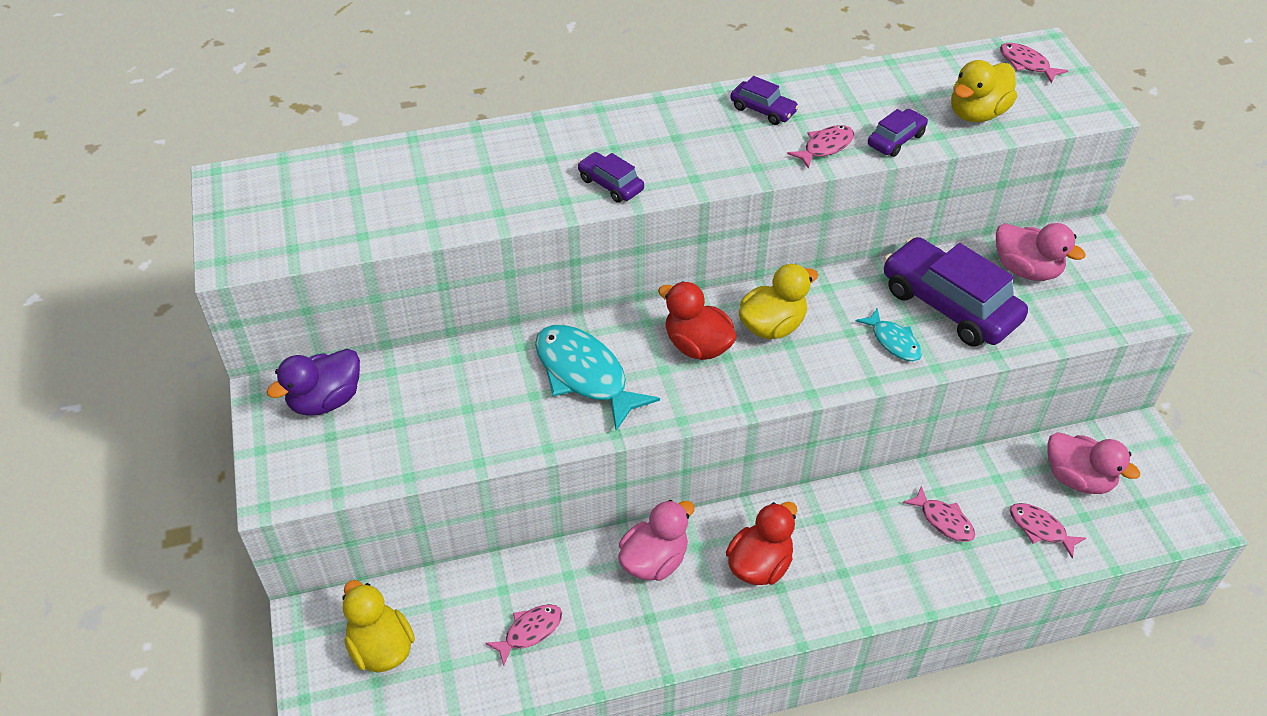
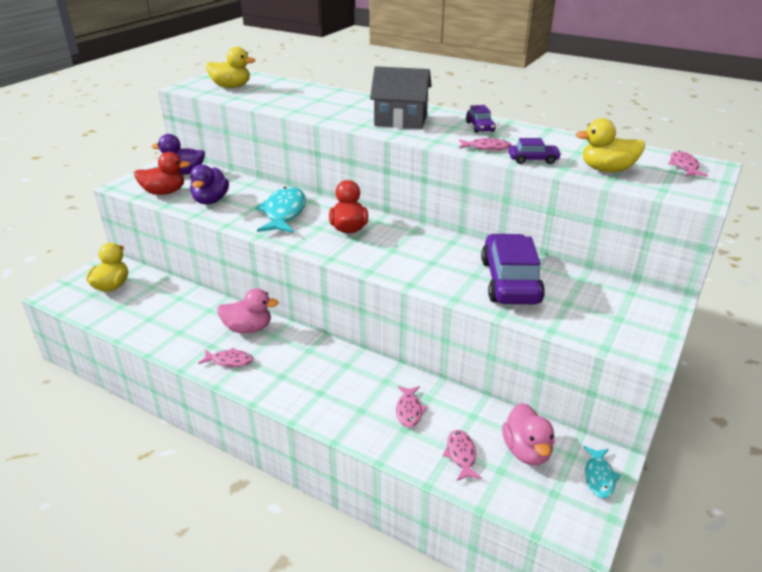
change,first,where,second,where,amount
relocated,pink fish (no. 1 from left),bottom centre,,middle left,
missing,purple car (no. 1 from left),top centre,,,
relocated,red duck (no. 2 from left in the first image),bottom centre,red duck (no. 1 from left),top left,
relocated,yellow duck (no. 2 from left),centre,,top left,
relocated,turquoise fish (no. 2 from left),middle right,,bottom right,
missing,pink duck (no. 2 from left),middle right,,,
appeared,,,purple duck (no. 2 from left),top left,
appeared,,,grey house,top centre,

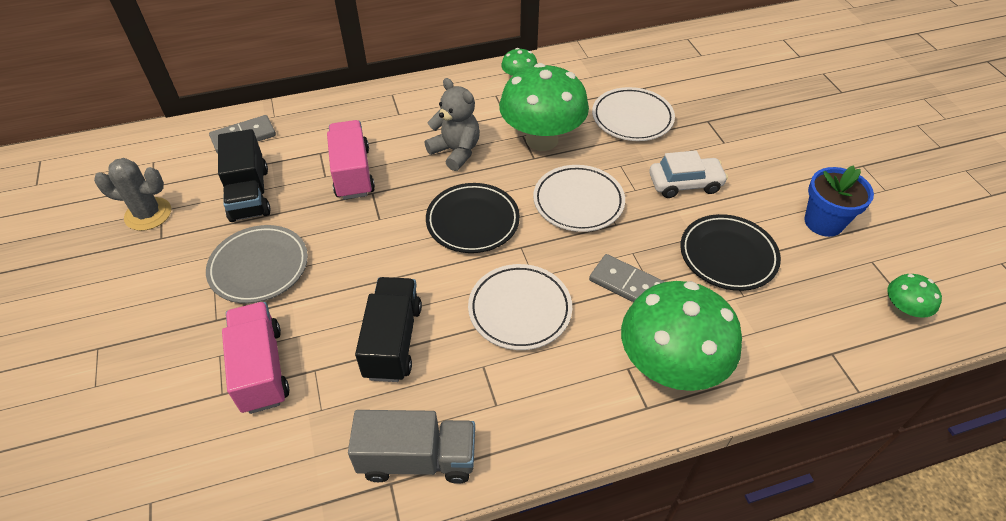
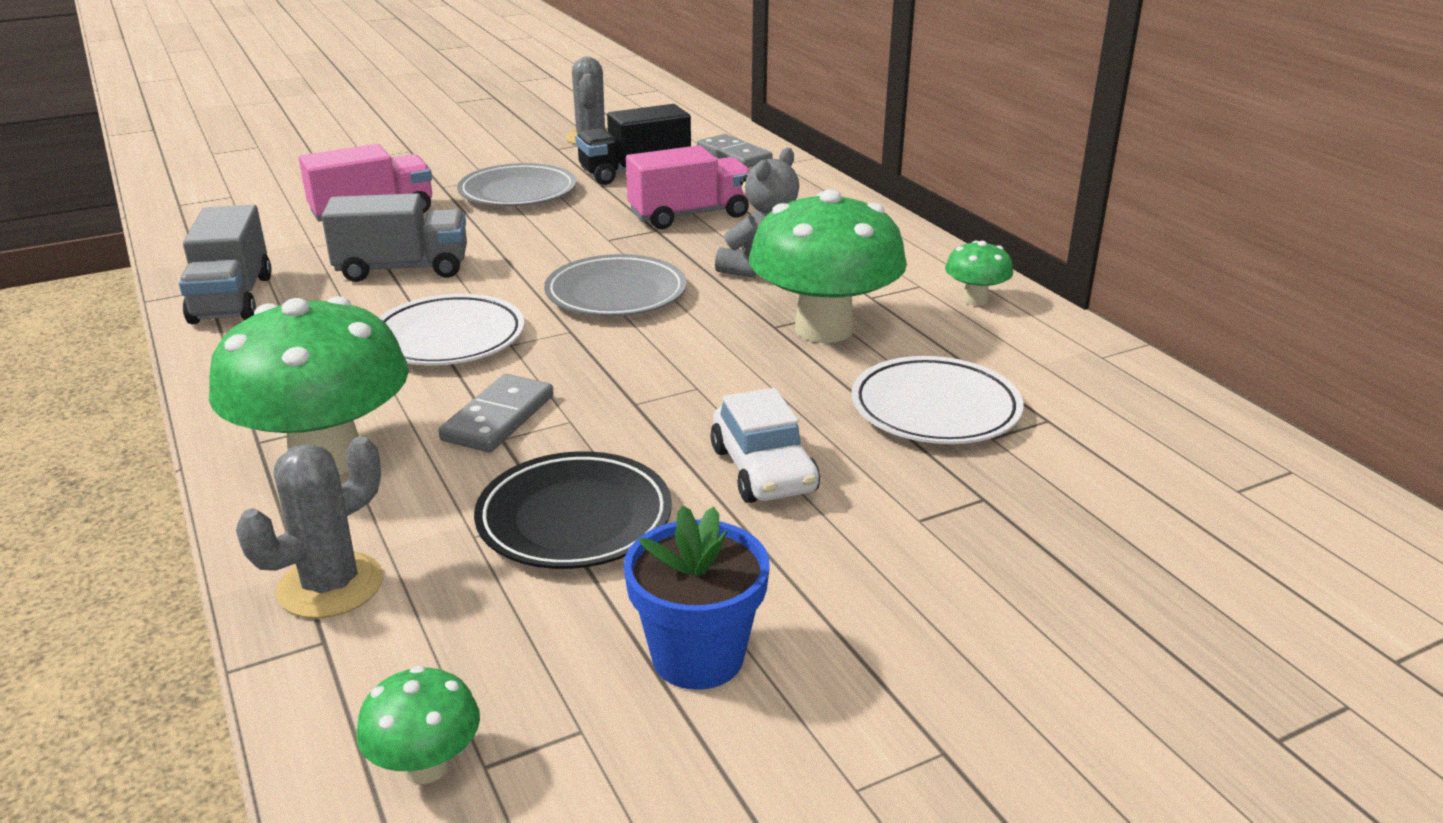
change,first,where,second,where,amount
colour,black truck (no. 2 from left),centre,grey truck (no. 2 from left),top left,
colour,black plate (no. 1 from left),centre,grey plate (no. 2 from left),centre,
missing,white plate (no. 2 from left),centre,,,
appeared,,,grey cactus (no. 1 from left),middle left,

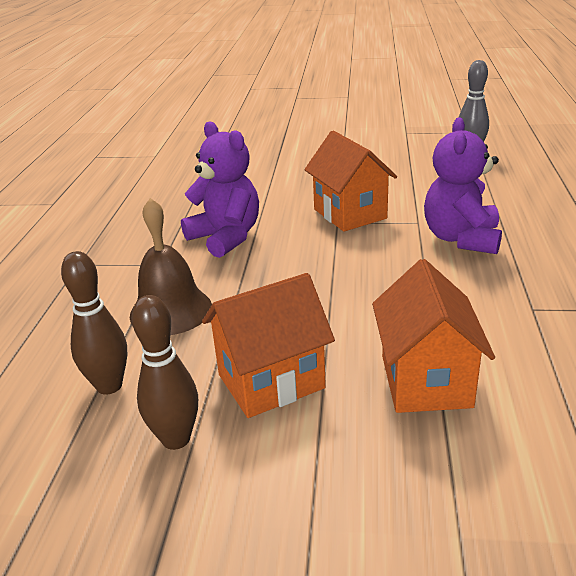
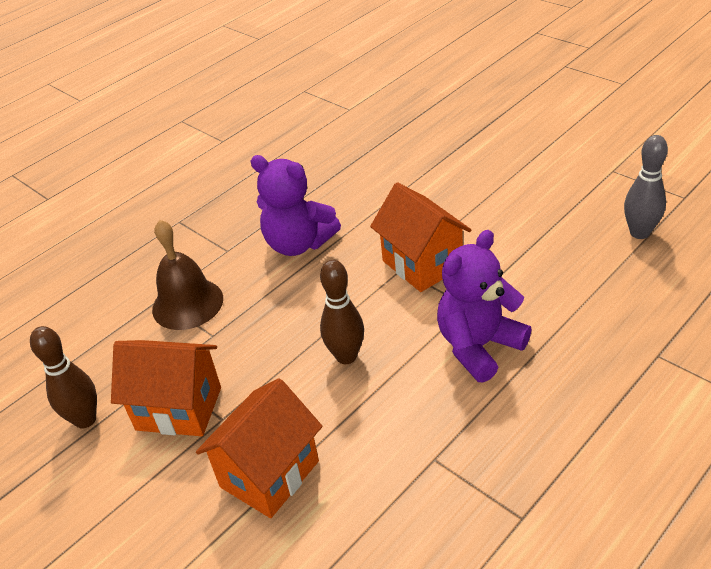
change,first,where,second,where,amount
relocated,brown bowling pin (no. 1 from left in the first image),middle left,brown bowling pin (no. 2 from left),centre,
spun,purple teddy bear (no. 1 from left),top centre,,centre,120 degrees clockwise
spun,orange house (no. 2 from left in the first image),top centre,orange house (no. 3 from left),centre,45 degrees counterclockwise

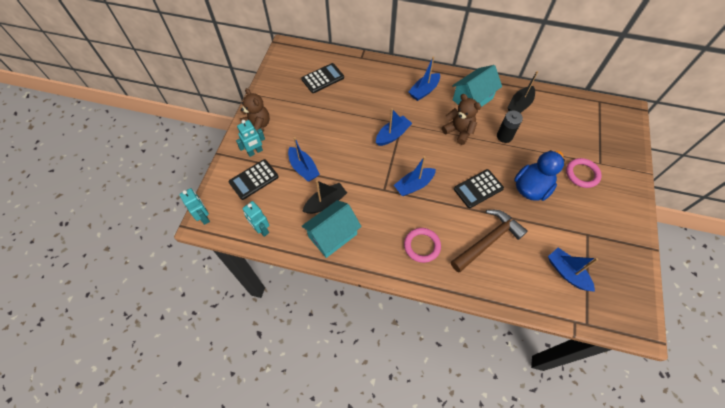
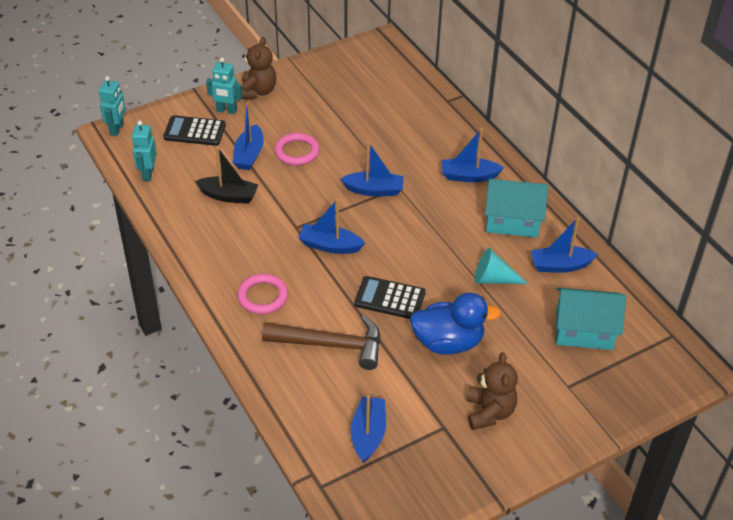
change,first,where,second,where,amount
missing,black calculator (no. 2 from left),top centre,,,
relocated,turquoise house (no. 1 from left in the first image),centre,turquoise house (no. 2 from left),middle right,
relocated,brown teddy bear (no. 2 from left),top centre,,bottom right,
exchanged,black battery,top right,turquoise cone,middle right,
colour,black boat (no. 2 from left),top right,blue boat (no. 6 from left),middle right,
relocated,pink ring (no. 2 from left),middle right,,top centre,

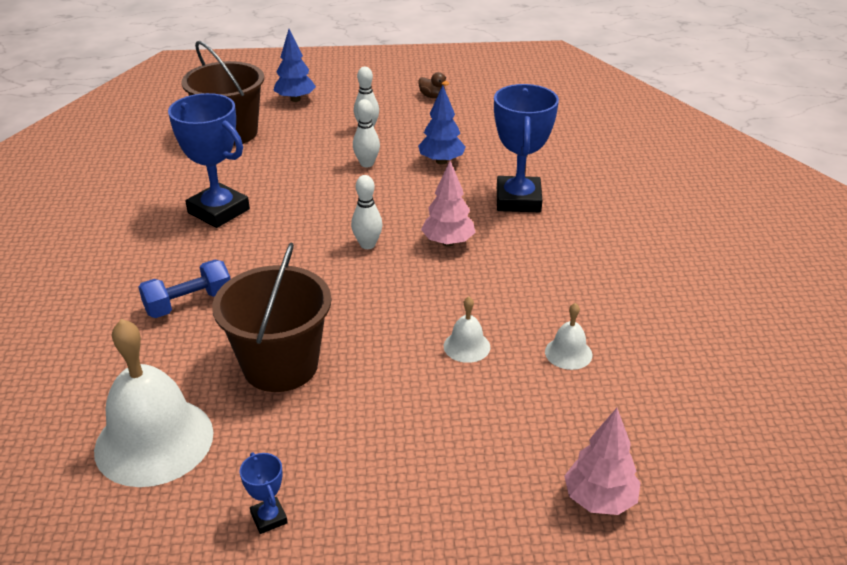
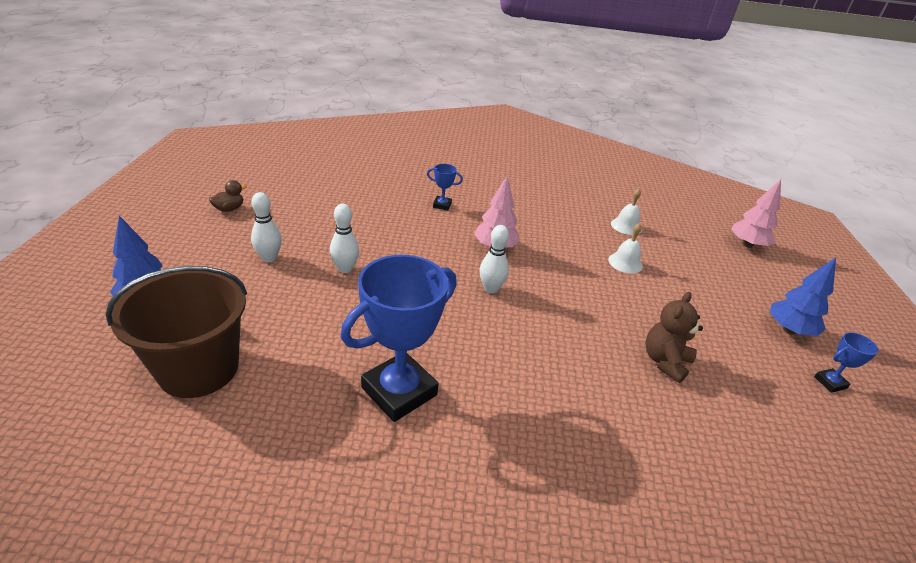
change,first,where,second,where,amount
missing,white bell (no. 1 from left),bottom left,,,
missing,blue dumbbell,middle left,,,
exchanged,brown bucket (no. 2 from left),middle left,brown teddy bear,middle right,
relocated,blue tree (no. 2 from left),top centre,,middle right,
size,blue trophy (no. 3 from left in the first image),top centre,blue trophy (no. 2 from left),top centre,x0.44

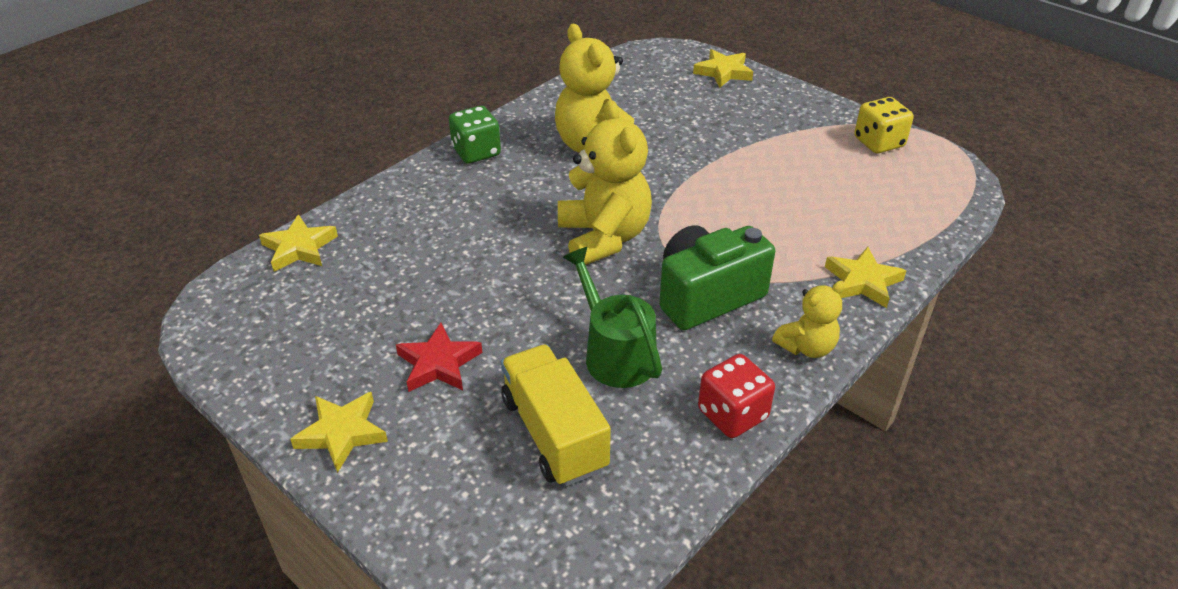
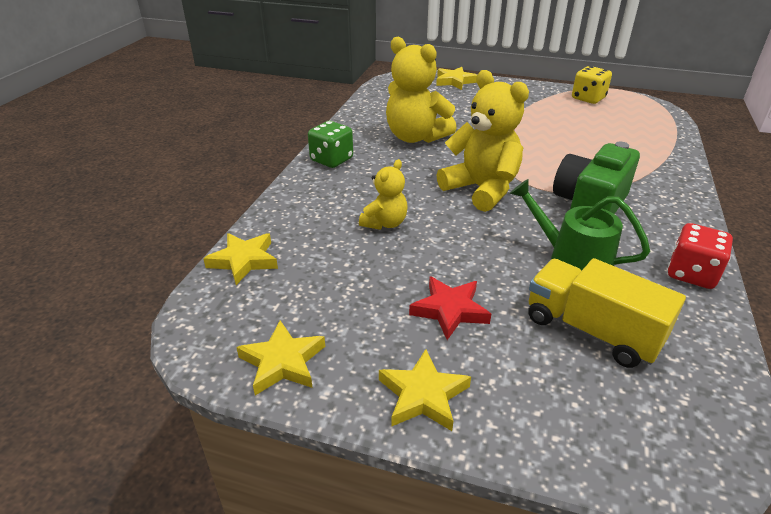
change,first,where,second,where,amount
relocated,yellow teddy bear (no. 3 from left in the first image),middle right,yellow teddy bear (no. 1 from left),centre,
relocated,yellow star (no. 4 from left in the first image),middle right,yellow star (no. 2 from left),bottom centre,

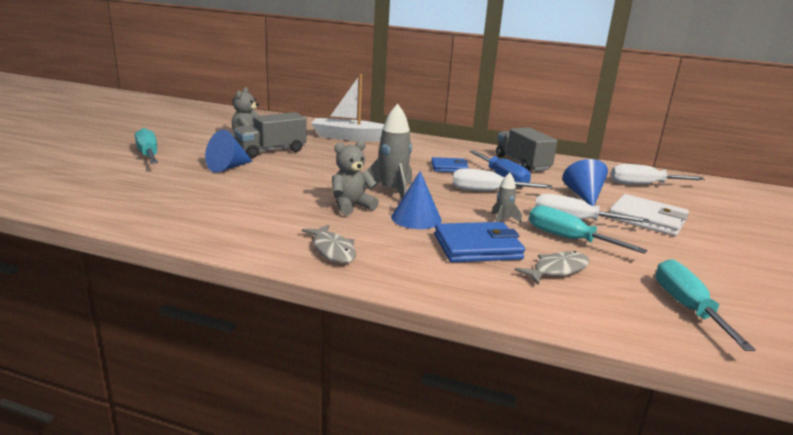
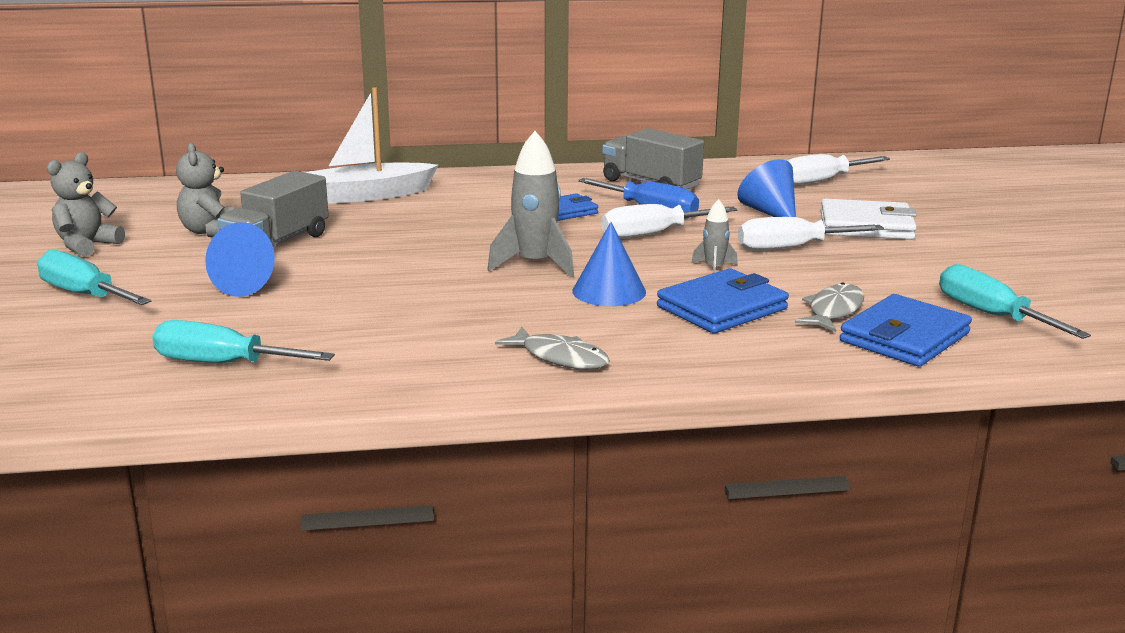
change,first,where,second,where,amount
relocated,grey teddy bear (no. 2 from left in the first image),centre,grey teddy bear (no. 1 from left),top left,
relocated,turquoise screwdriver (no. 2 from left),middle right,,middle left,
appeared,,,blue wallet (no. 3 from left),middle right,

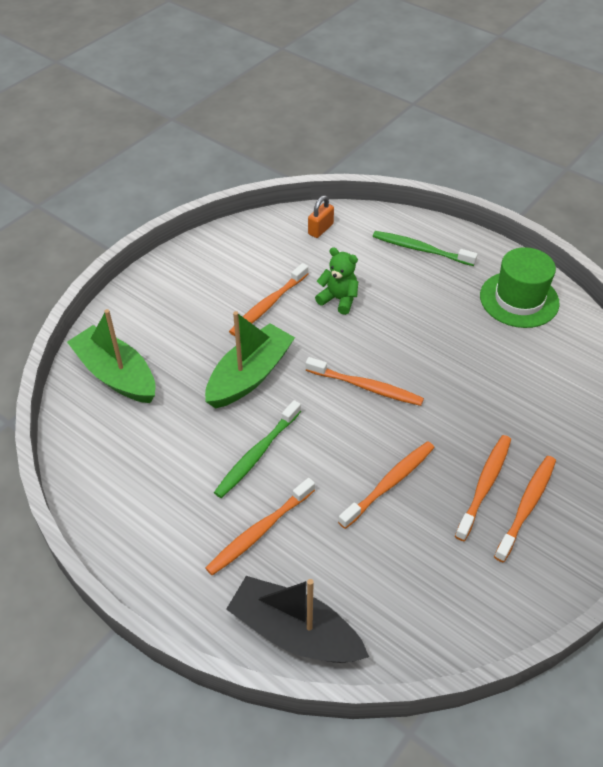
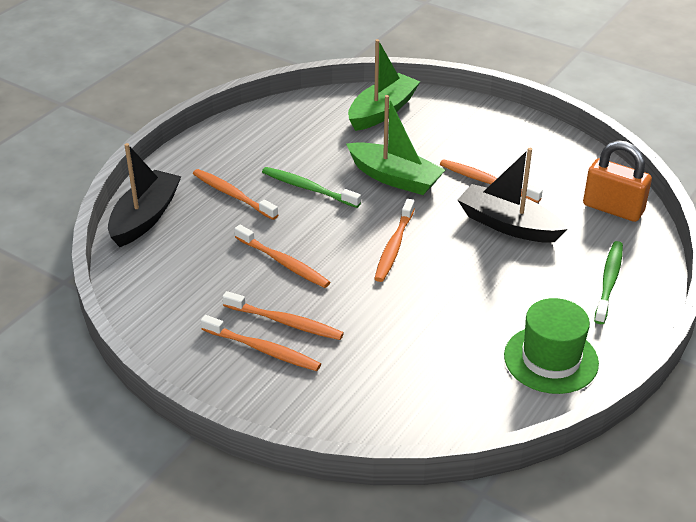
change,first,where,second,where,amount
size,orange padlock,top centre,,middle right,x1.81
exchanged,green teddy bear,centre,black boat (no. 2 from left),middle right,

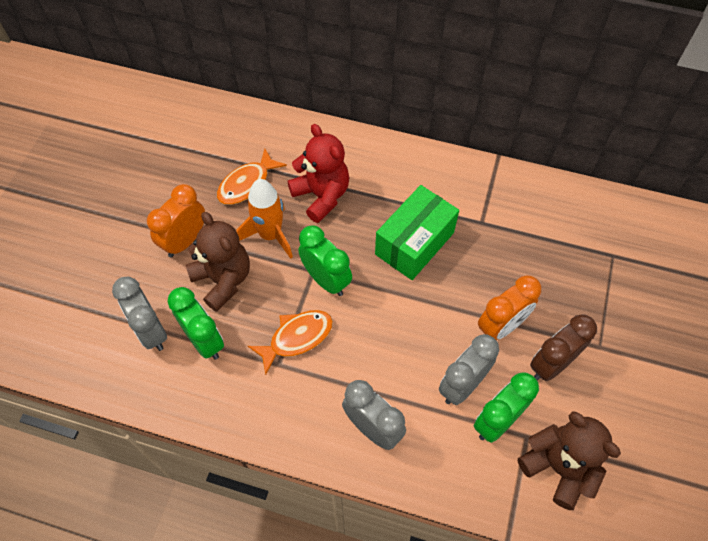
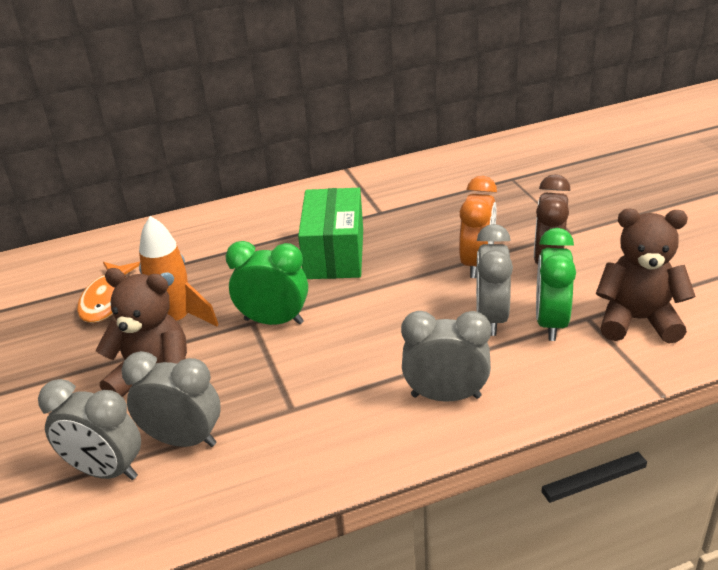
change,first,where,second,where,amount
missing,orange clock (no. 1 from left),middle left,,,
colour,green clock (no. 1 from left),middle left,grey clock (no. 2 from left),bottom left,
missing,orange fish (no. 2 from left),centre,,,
missing,red teddy bear,top centre,,,

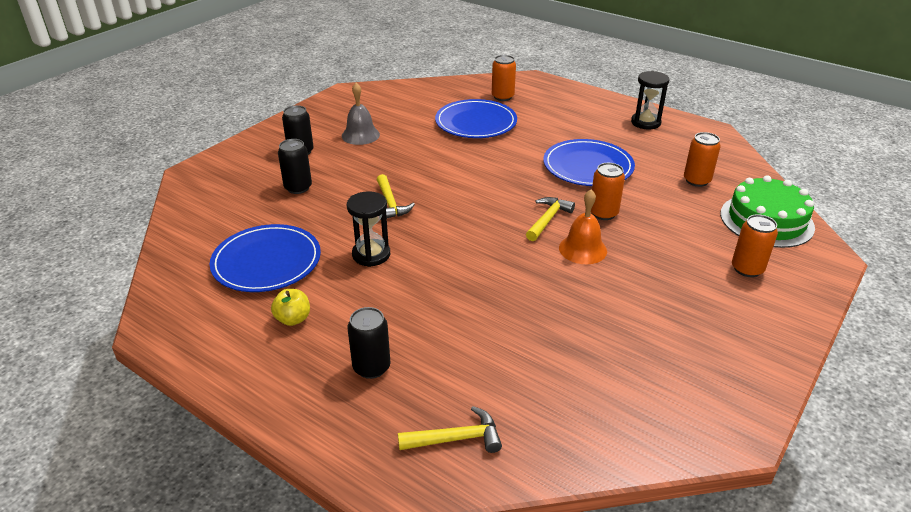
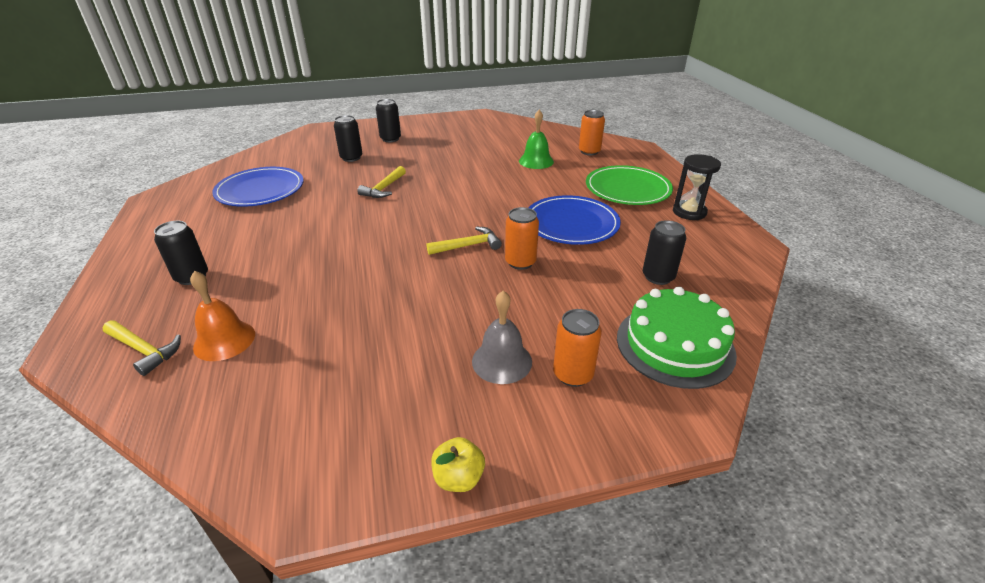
change,first,where,second,where,amount
relocated,yellow apple,middle left,,bottom centre,
relocated,grey bell,top centre,,centre,
missing,black hourglass (no. 1 from left),centre,,,
exchanged,blue plate (no. 2 from left),top centre,green bell,top centre,
relocated,orange bell,centre,,middle left,
colour,orange can (no. 3 from left),top right,black can (no. 4 from left),middle right,
appeared,,,green plate,top centre,

